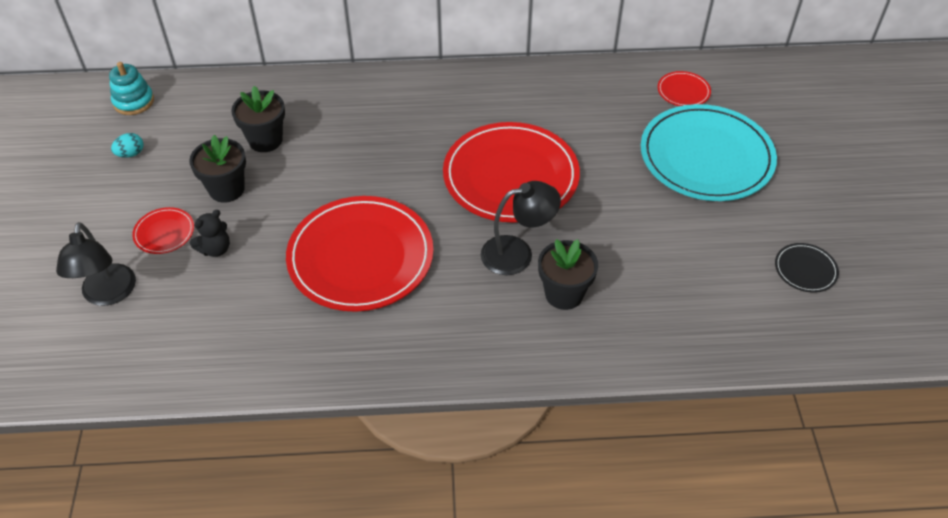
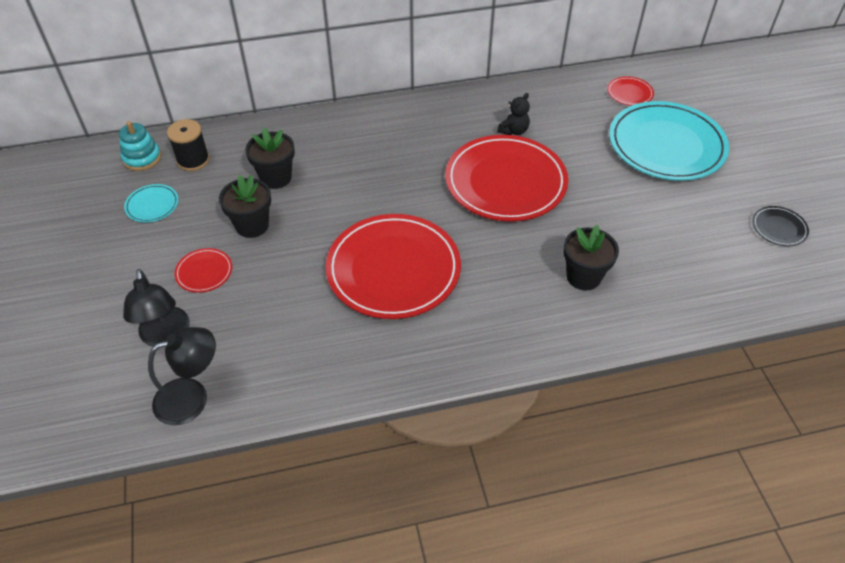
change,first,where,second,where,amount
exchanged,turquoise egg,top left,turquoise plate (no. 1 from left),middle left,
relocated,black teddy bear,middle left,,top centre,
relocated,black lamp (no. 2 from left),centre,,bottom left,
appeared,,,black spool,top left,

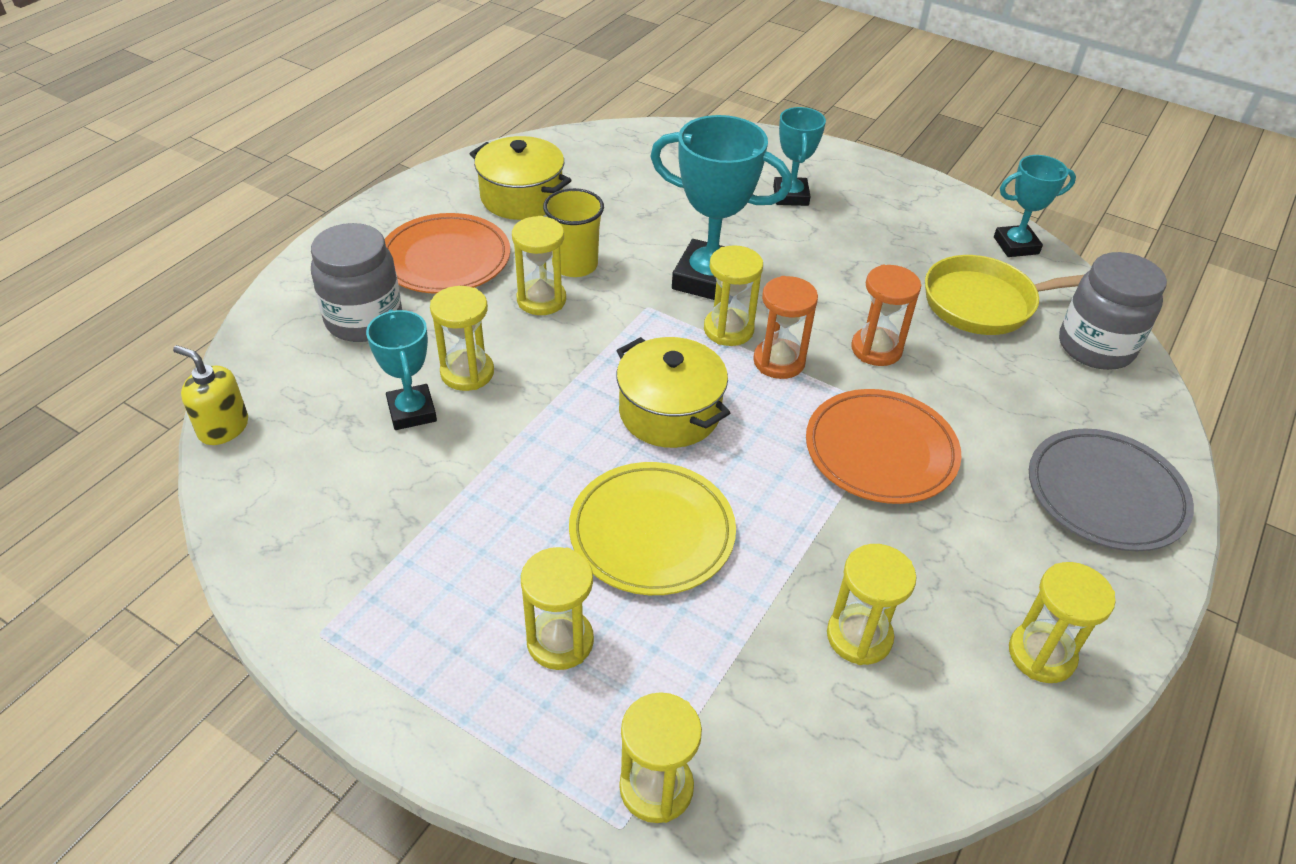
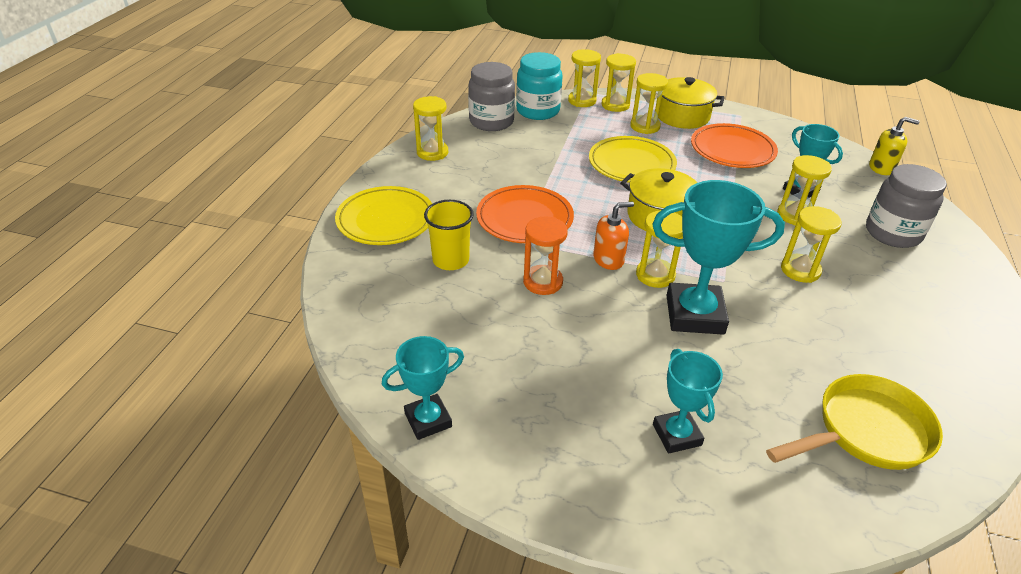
change,first,where,second,where,amount
relocated,orange plate (no. 1 from left in the first image),top centre,orange plate (no. 2 from left),top right,
relocated,yellow pot (no. 1 from left in the first image),top centre,yellow pot (no. 2 from left),top right,
relocated,yellow cup,top centre,,centre,
exchanged,orange hourglass (no. 1 from left),centre,orange soap dispenser,centre,
relocated,yellow hourglass (no. 6 from left in the first image),bottom right,yellow hourglass (no. 3 from left),top centre,
relocated,yellow pan,middle right,,bottom right,
colour,grey plate,middle right,yellow plate (no. 1 from left),centre,
relocated,grey jar (no. 2 from left in the first image),middle right,grey jar (no. 1 from left),top centre,
appeared,,,turquoise jar,top centre,

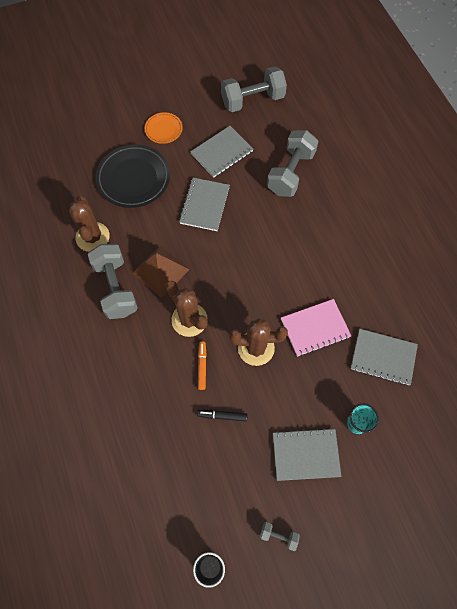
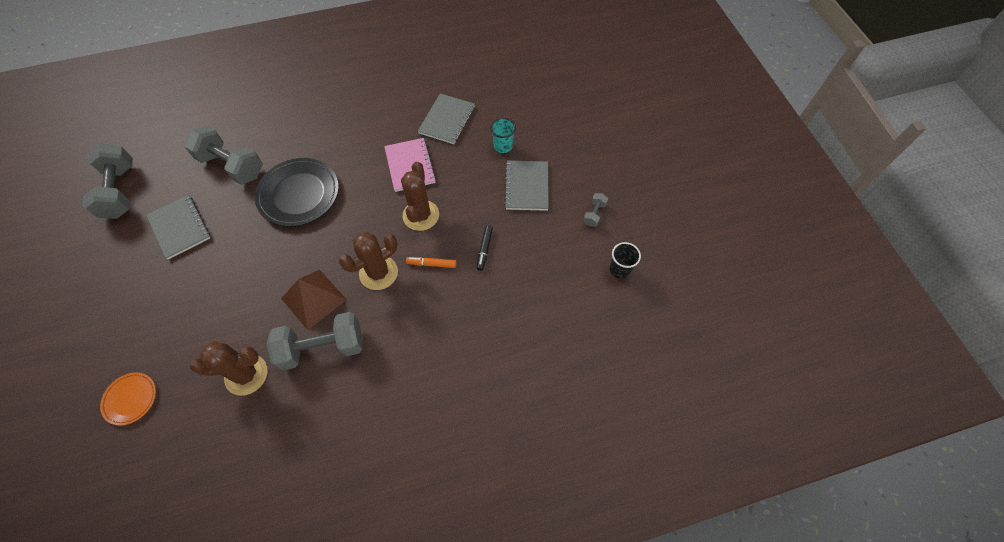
change,first,where,second,where,amount
relocated,black plate,top left,,middle left,
relocated,orange plate,top centre,,bottom left,
missing,grey notebook (no. 1 from left),centre,,,

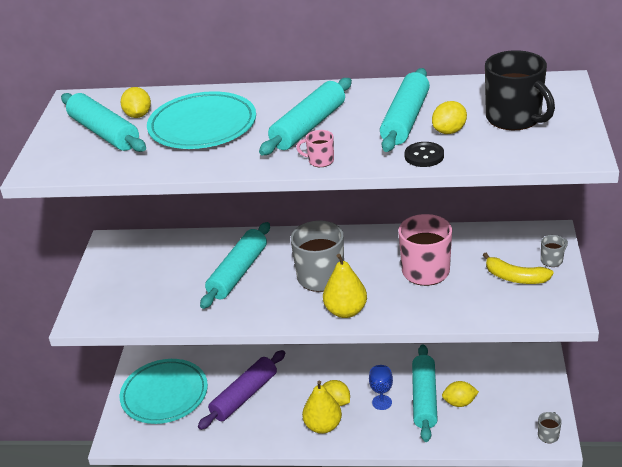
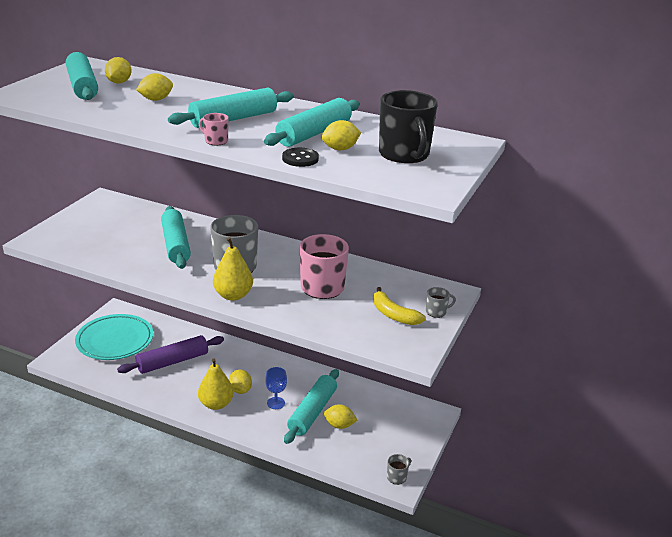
change,first,where,second,where,amount
exchanged,turquoise plate (no. 2 from left),top left,yellow lemon (no. 2 from left),top left,
spun,turquoise rolling pin (no. 2 from left),centre,,middle left,60 degrees counterclockwise

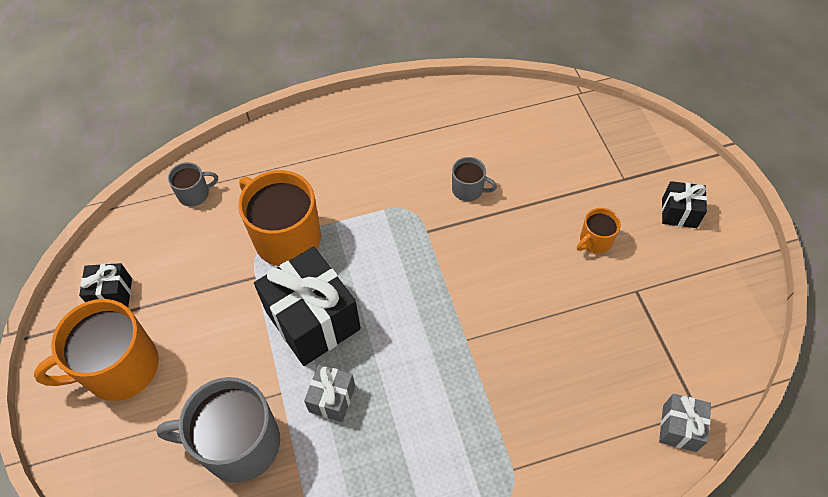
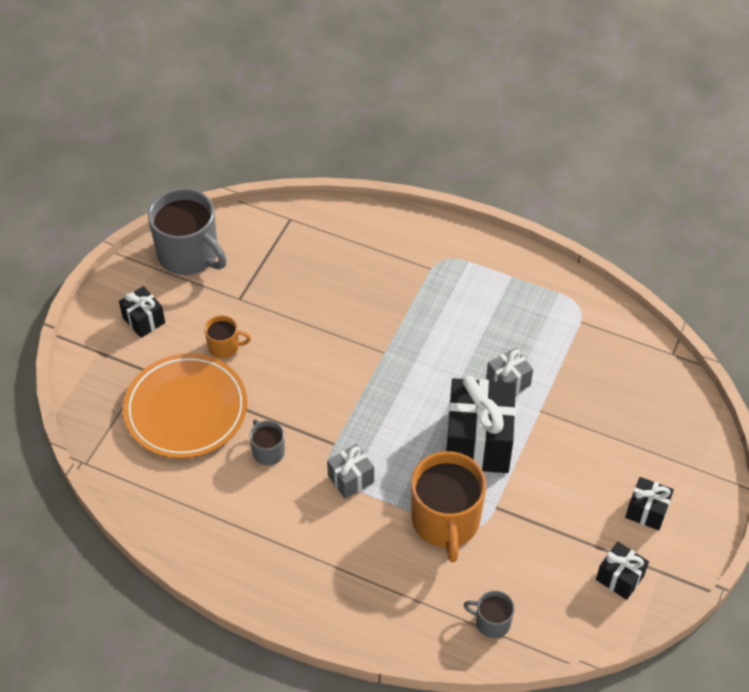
change,first,where,second,where,amount
exchanged,orange mug (no. 1 from left),bottom left,black gift (no. 4 from left),bottom right,
relocated,grey mug (no. 2 from left in the first image),bottom left,grey mug (no. 1 from left),middle left,
relocated,grey gift (no. 2 from left in the first image),bottom right,grey gift (no. 1 from left),bottom centre,
appeared,,,orange plate,middle left,

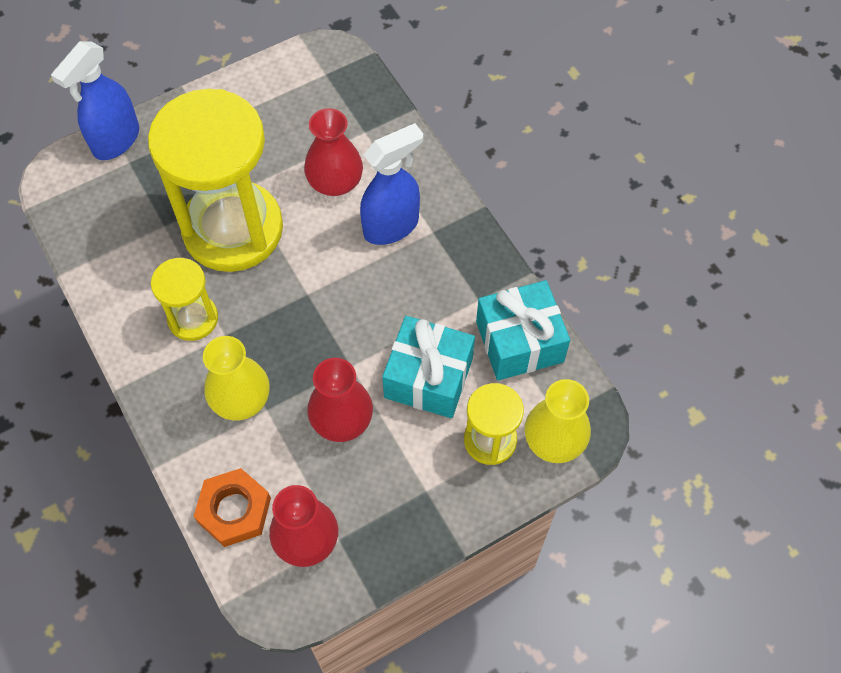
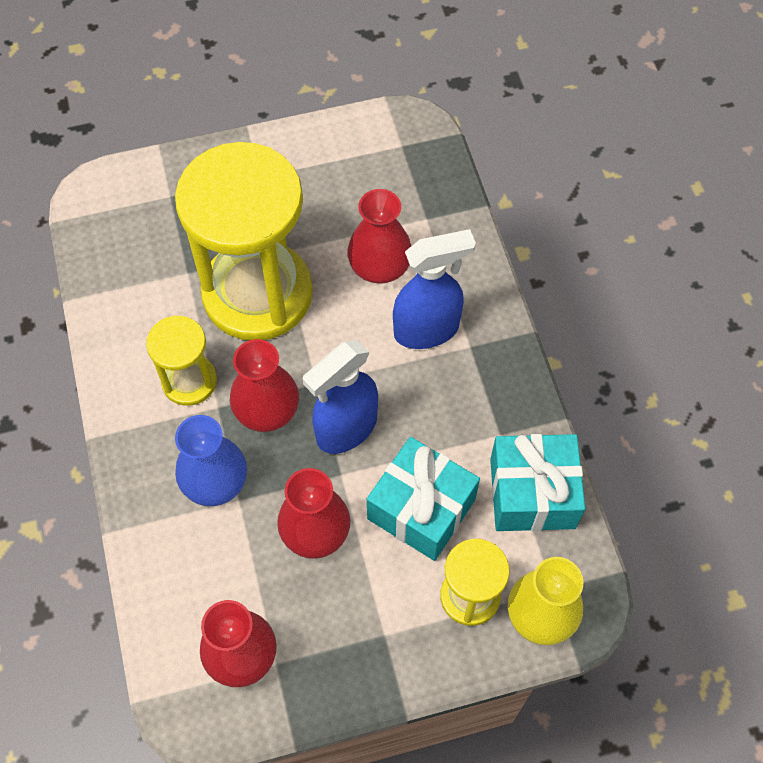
change,first,where,second,where,amount
relocated,blue spray bottle (no. 1 from left),top left,,centre,
missing,orange nut,bottom left,,,
colour,yellow vase (no. 1 from left),middle left,blue vase,middle left,
appeared,,,red vase (no. 2 from left),centre,

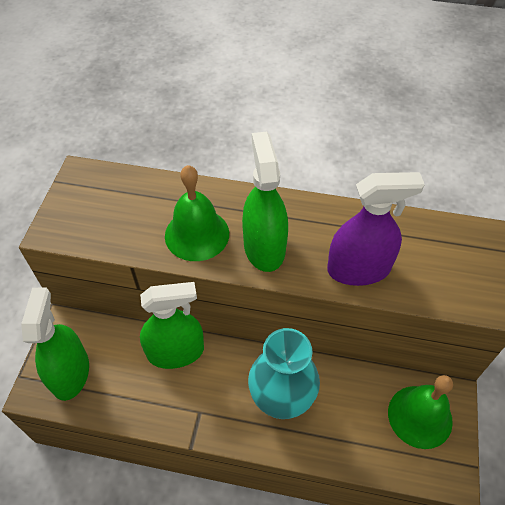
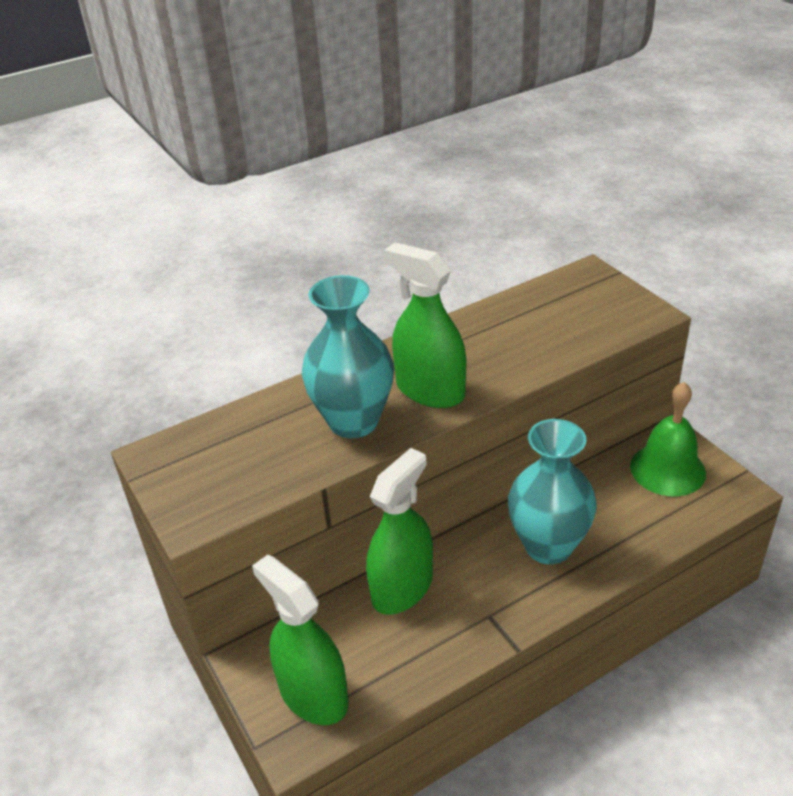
change,first,where,second,where,amount
exchanged,green bell (no. 1 from left),centre,turquoise vase (no. 1 from left),centre,
missing,purple spray bottle,middle right,,,

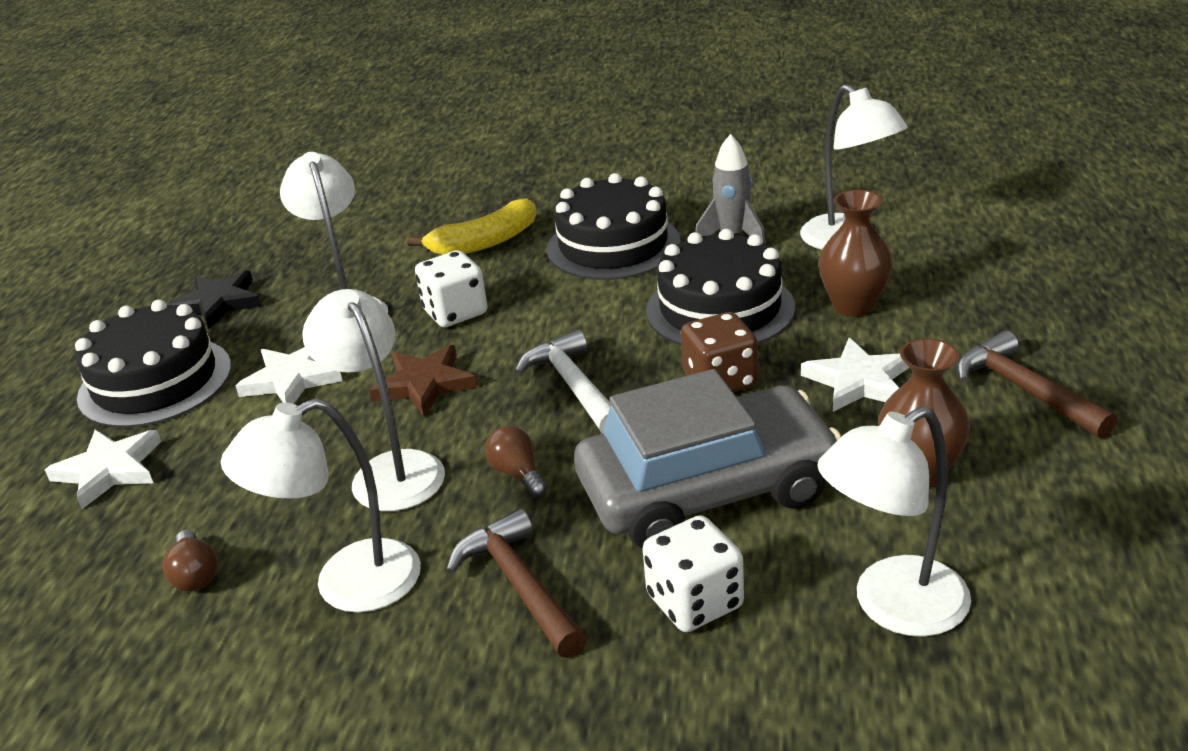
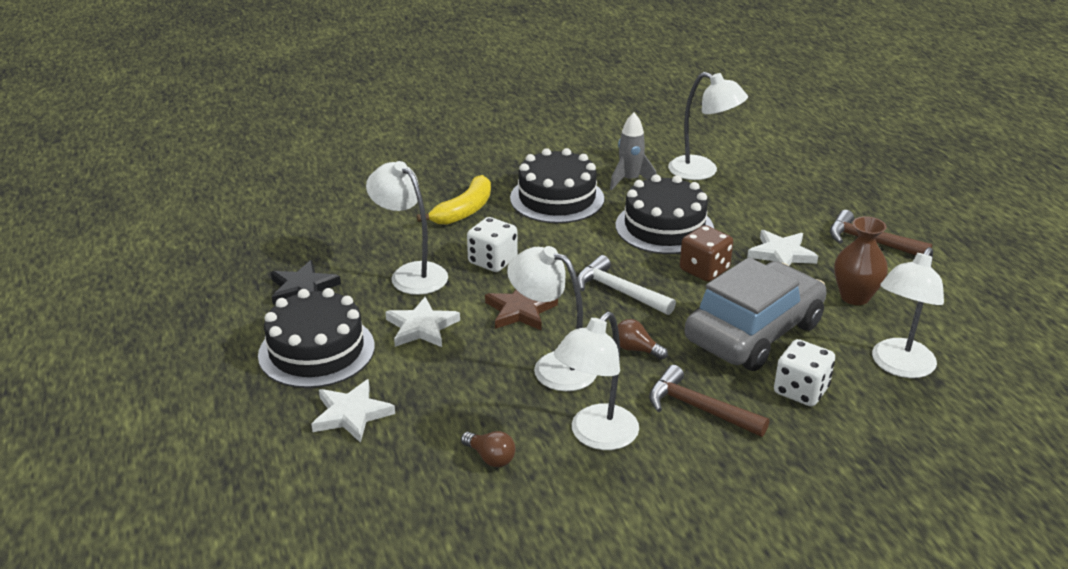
change,first,where,second,where,amount
missing,brown vase (no. 1 from left),middle right,,,

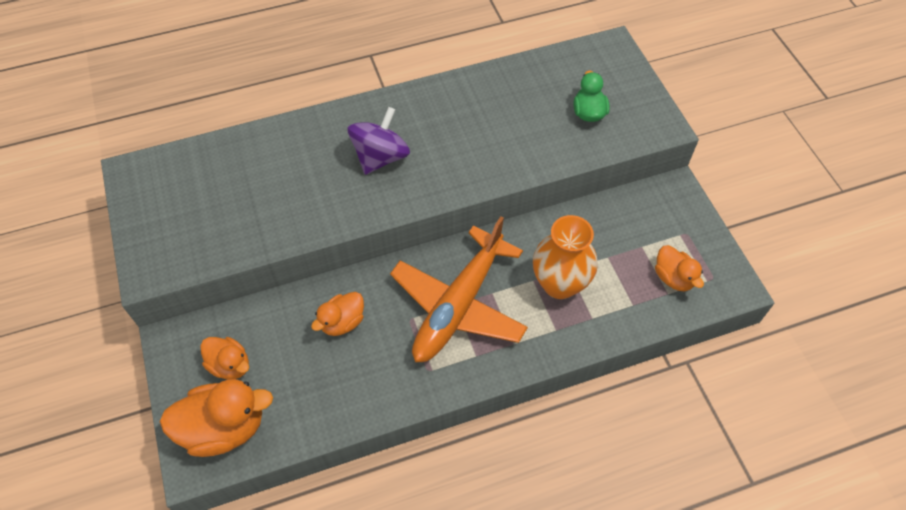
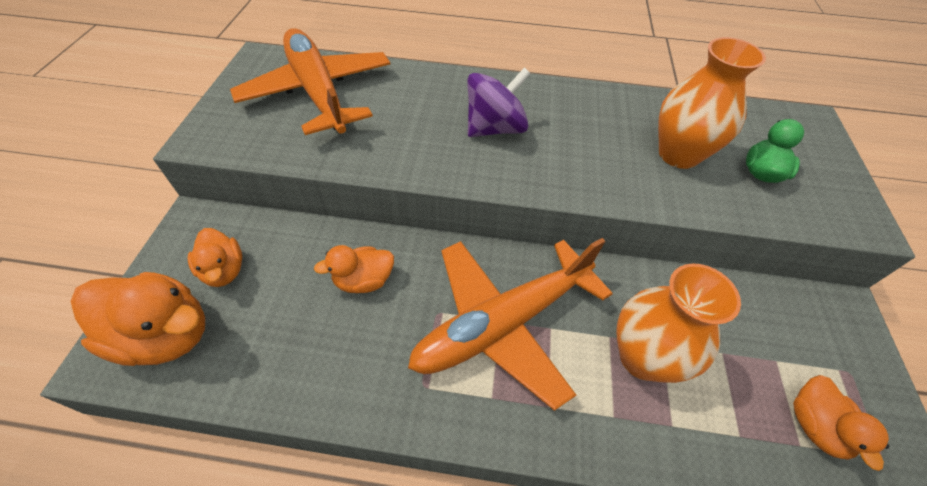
change,first,where,second,where,amount
appeared,,,orange plane (no. 1 from left),top centre,
appeared,,,orange vase (no. 2 from left),top right,

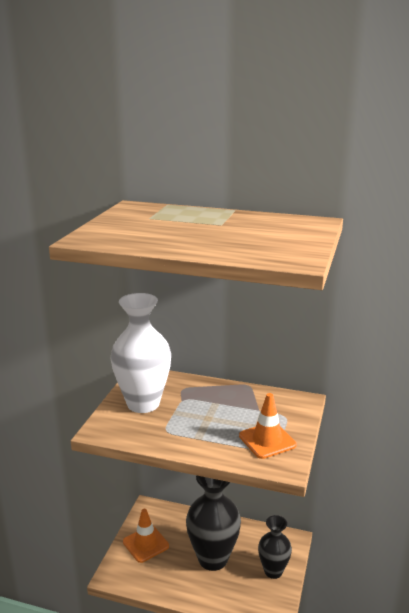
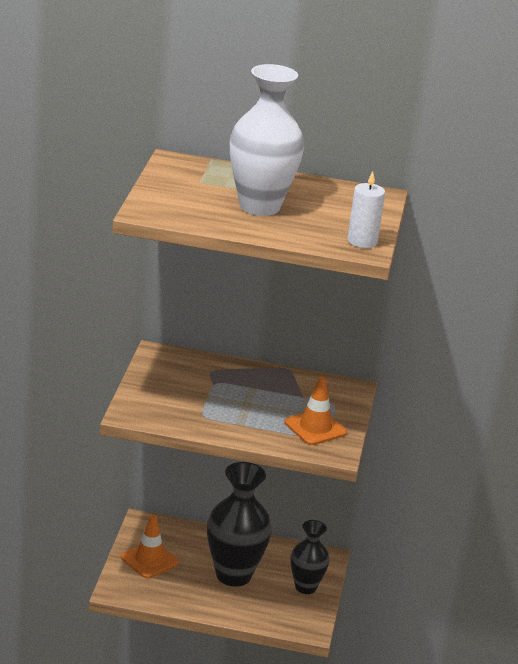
change,first,where,second,where,amount
relocated,white vase,centre,,top centre,
appeared,,,white candle,top right,

